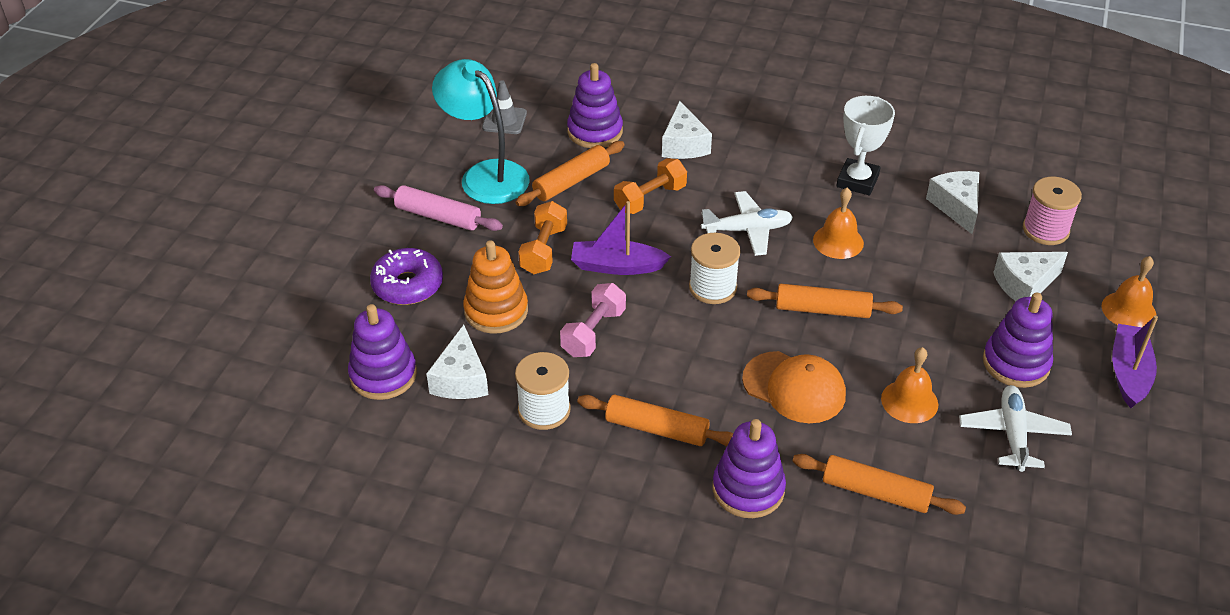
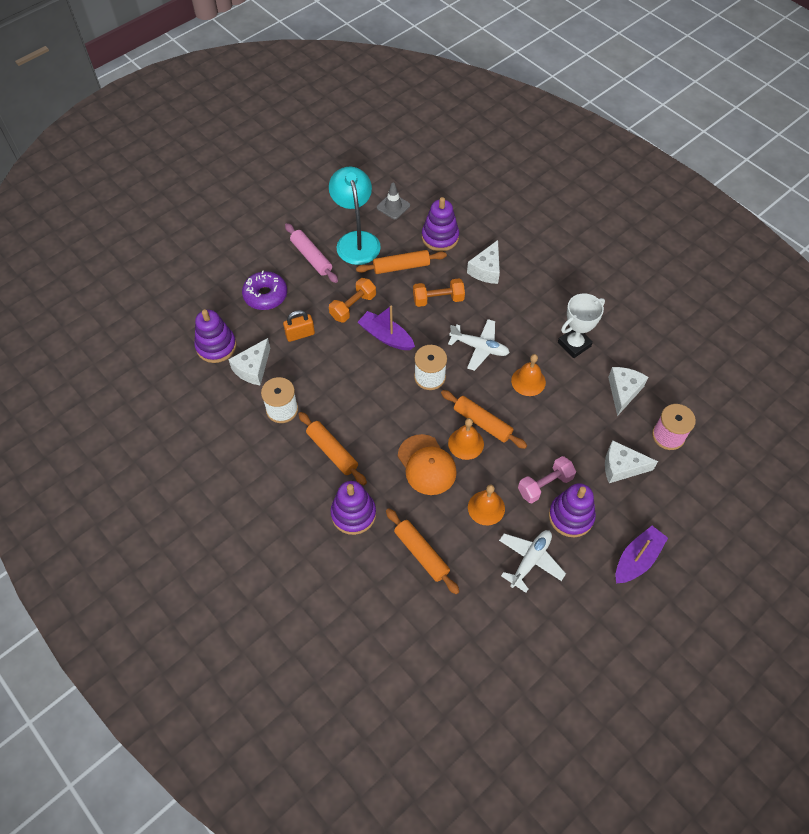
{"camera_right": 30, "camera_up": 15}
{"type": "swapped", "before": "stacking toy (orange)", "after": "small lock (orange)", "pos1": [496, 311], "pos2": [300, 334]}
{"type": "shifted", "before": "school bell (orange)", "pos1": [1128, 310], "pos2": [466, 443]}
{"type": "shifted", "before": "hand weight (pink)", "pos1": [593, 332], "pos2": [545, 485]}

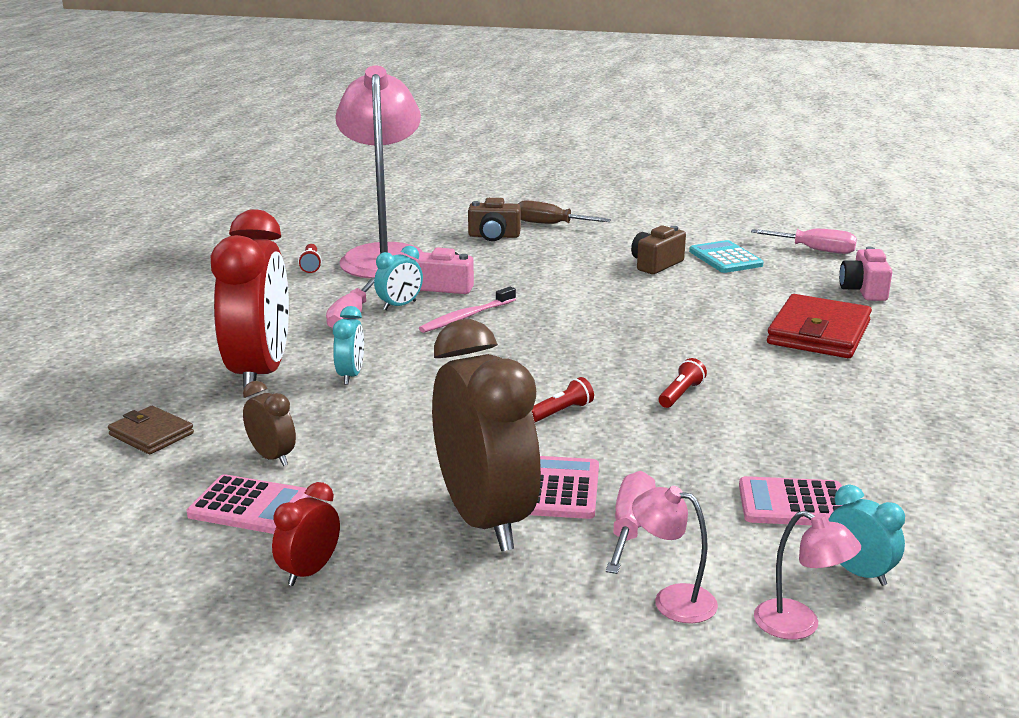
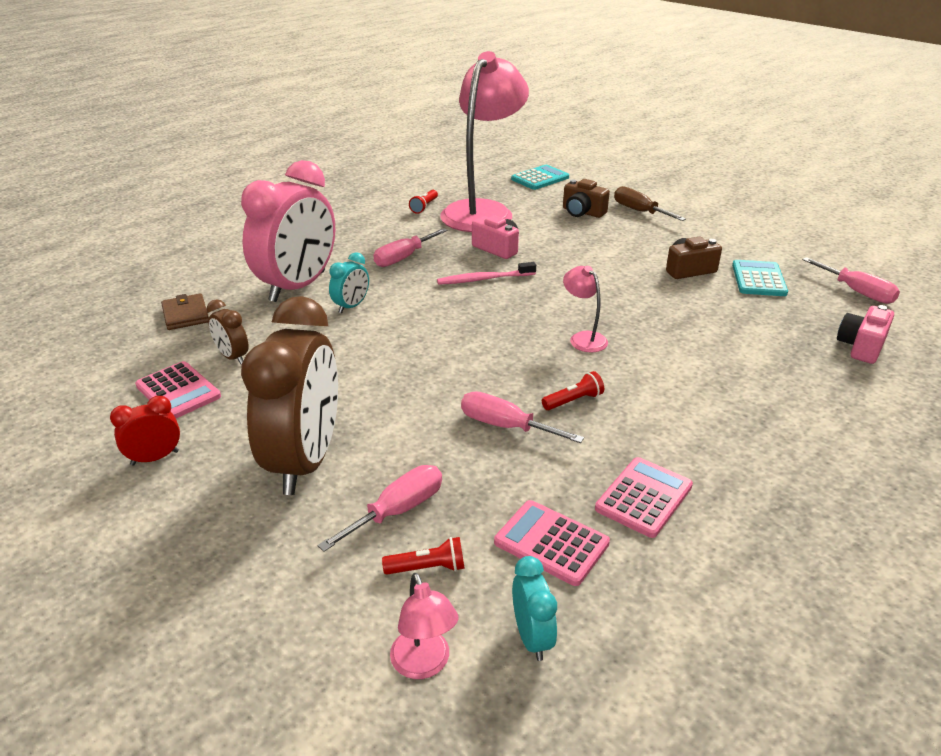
{"camera_right": 30, "camera_up": 10}
{"type": "repainted", "before": "bedside clock (crimson)", "after": "bedside clock (pink)", "pos1": [260, 373], "pos2": [298, 286]}
{"type": "gone", "before": "bedside clock (aqua)", "pos1": [399, 306]}
{"type": "gone", "before": "card wallet (crimson)", "pos1": [818, 333]}
{"type": "shifted", "before": "pocket torch (crimson)", "pos1": [561, 412], "pos2": [428, 568]}
{"type": "rotated", "before": "bedside clock (brown)", "pos1": [272, 457], "pos2": [232, 357], "turn": 150}
{"type": "shifted", "before": "calculator (pink)", "pos1": [560, 489], "pos2": [644, 497]}
{"type": "shifted", "before": "reading lamp (pink)", "pos1": [672, 600], "pos2": [583, 338]}
{"type": "new", "after": "calculator (aqua)", "pos2": [540, 178]}
{"type": "new", "after": "hand screwdriver (pink)", "pos2": [505, 426]}

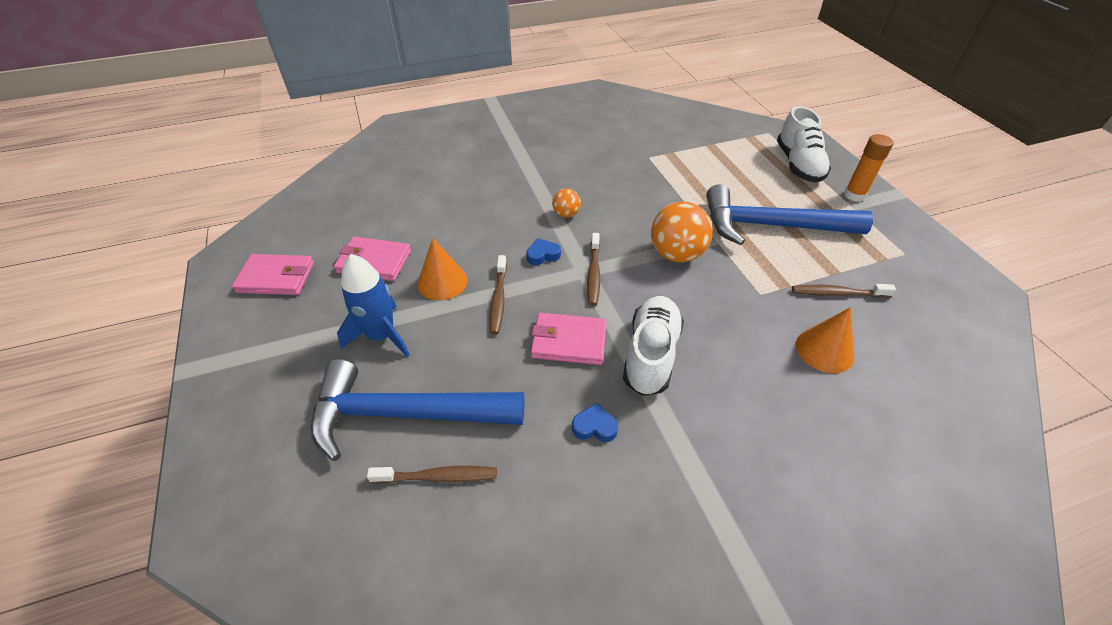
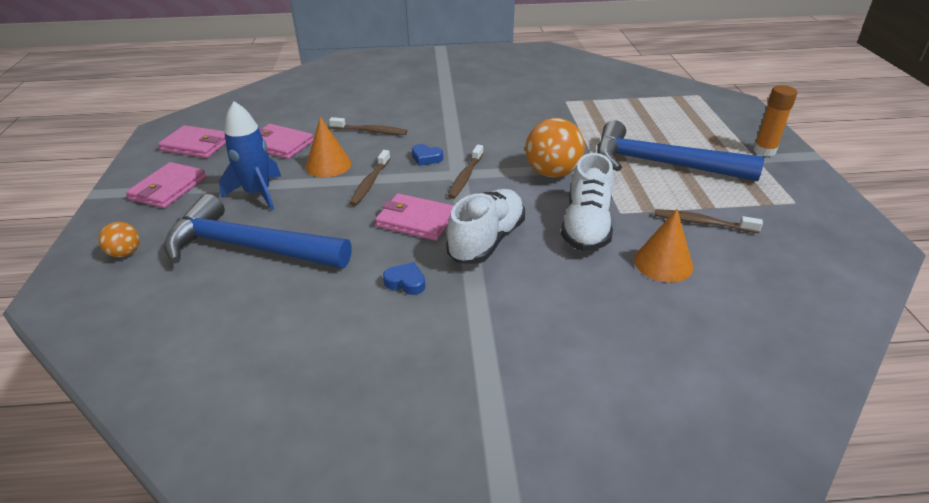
{"camera_right": 15, "camera_up": -10}
{"type": "shifted", "before": "sneaker (white)", "pos1": [798, 165], "pos2": [586, 226]}
{"type": "shifted", "before": "play ball (orange)", "pos1": [566, 214], "pos2": [125, 253]}
{"type": "rotated", "before": "love heart (blue)", "pos1": [543, 255], "pos2": [426, 158], "turn": -150}
{"type": "shifted", "before": "dental brush (brown)", "pos1": [437, 477], "pos2": [370, 131]}
{"type": "new", "after": "card wallet (pink)", "pos2": [168, 188]}

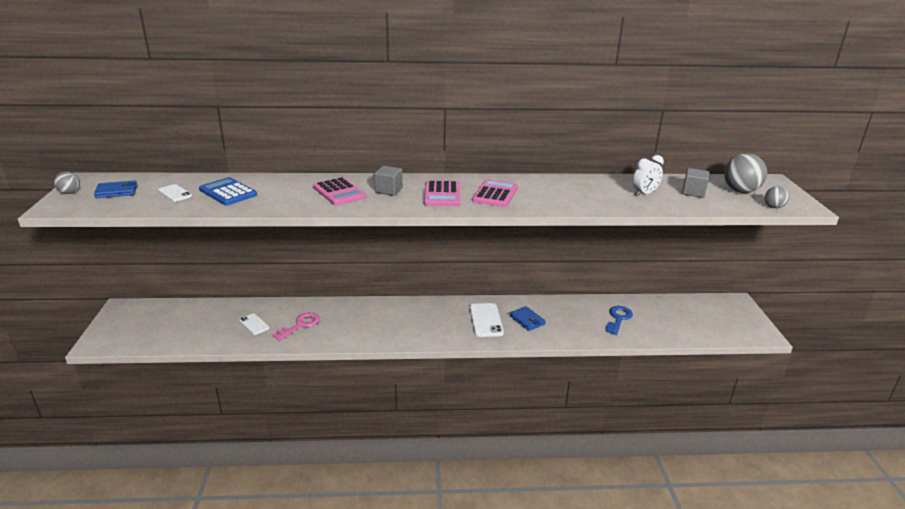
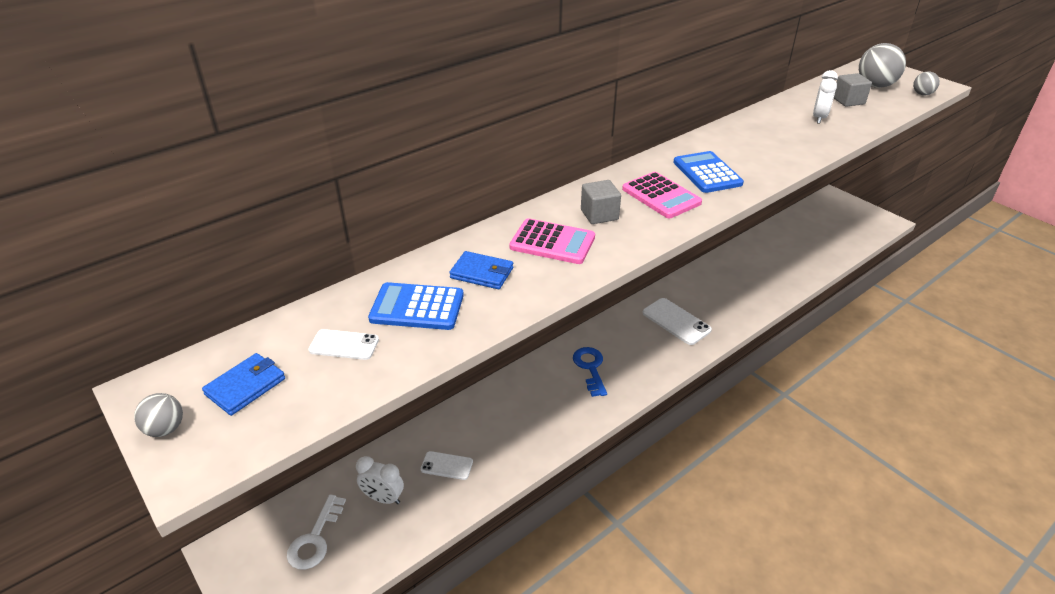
{"camera_right": -35, "camera_up": 10}
{"type": "repainted", "before": "calculator (pink)", "after": "calculator (blue)", "pos1": [495, 194], "pos2": [707, 173]}
{"type": "shifted", "before": "card wallet (blue)", "pos1": [527, 320], "pos2": [482, 273]}
{"type": "shifted", "before": "key (blue)", "pos1": [618, 319], "pos2": [590, 368]}
{"type": "gone", "before": "key (pink)", "pos1": [300, 325]}
{"type": "new", "after": "bedside clock (white)", "pos2": [383, 498]}
{"type": "new", "after": "key (white)", "pos2": [315, 538]}

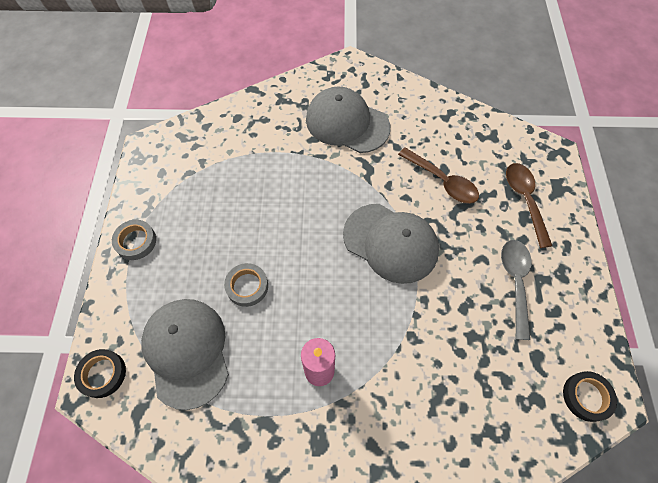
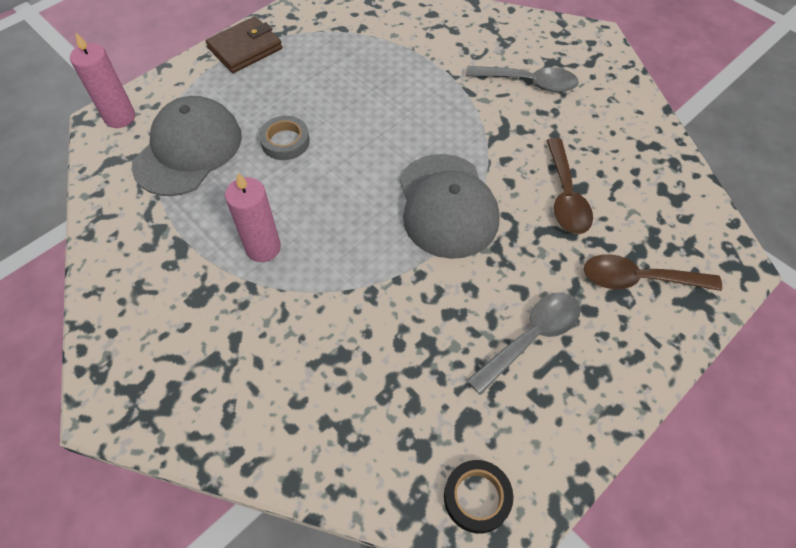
{"camera_right": 45, "camera_up": -5}
{"type": "swapped", "before": "peaked cap (grey)", "after": "tablespoon (grey)", "pos1": [347, 123], "pos2": [528, 82]}
{"type": "rotated", "before": "tablespoon (brown)", "pos1": [525, 200], "pos2": [639, 279], "turn": -120}
{"type": "swapped", "before": "tape (grey)", "after": "card wallet (brown)", "pos1": [136, 241], "pos2": [245, 48]}
{"type": "swapped", "before": "tape (jet-black)", "after": "pillar candle (pink)", "pos1": [102, 374], "pos2": [120, 117]}

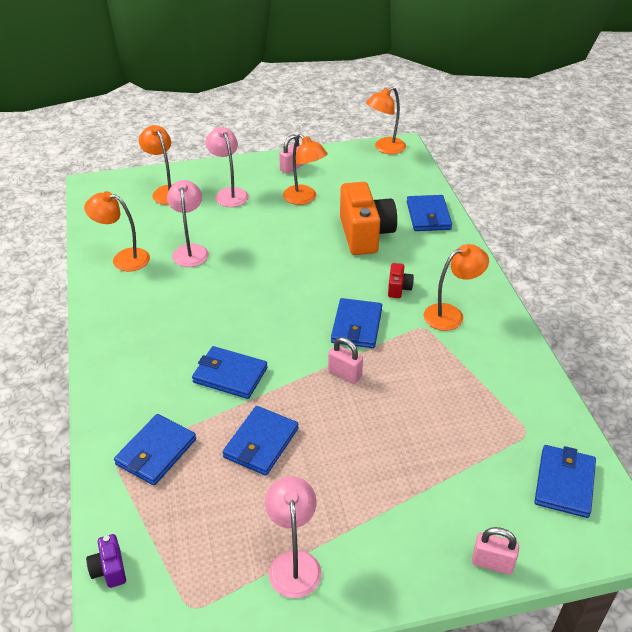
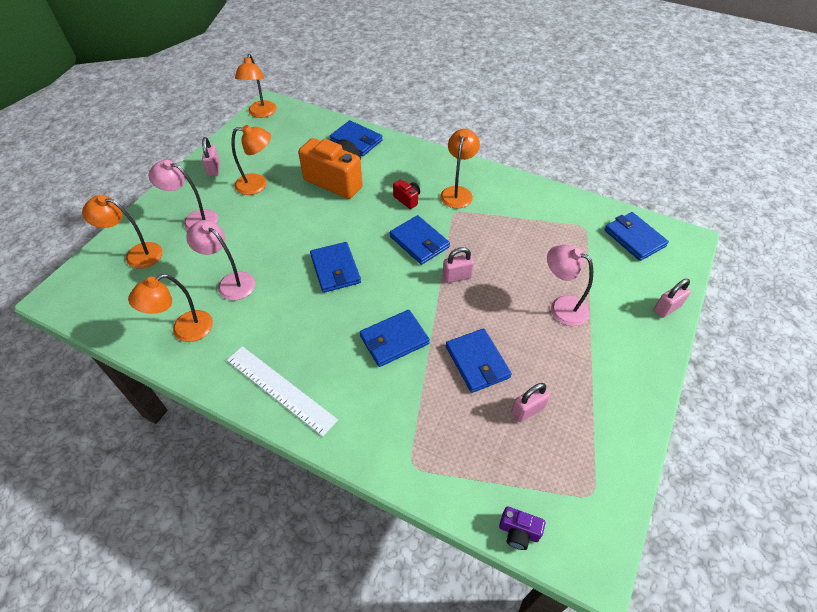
{"camera_right": -50, "camera_up": 10}
{"type": "shifted", "before": "card wallet (blue)", "pos1": [156, 452], "pos2": [335, 269]}
{"type": "shifted", "before": "reading lamp (pink)", "pos1": [294, 563], "pos2": [561, 307]}
{"type": "new", "after": "straightedge (white)", "pos2": [280, 389]}
{"type": "new", "after": "small lock (pink)", "pos2": [527, 410]}

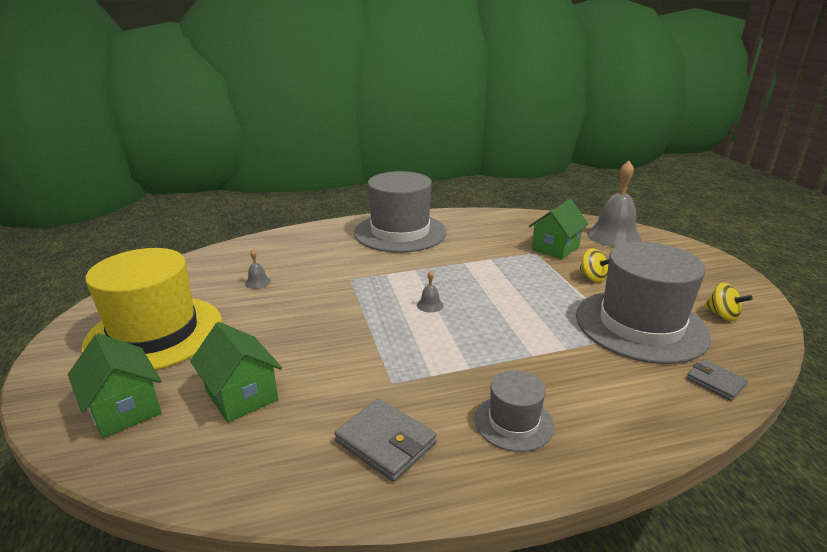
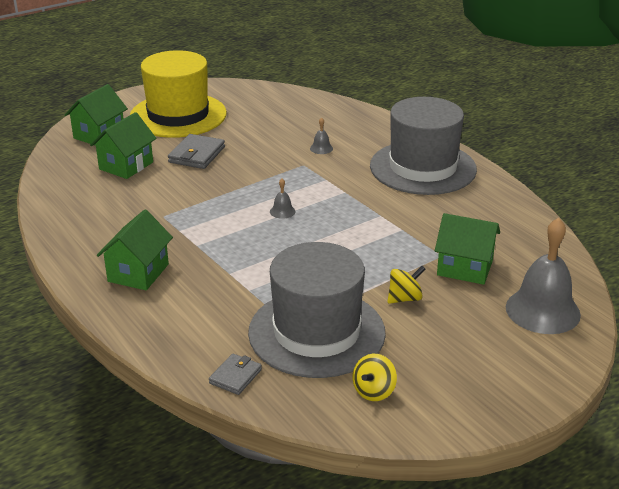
{"camera_right": 70, "camera_up": 5}
{"type": "shifted", "before": "school bell (grey)", "pos1": [258, 282], "pos2": [321, 148]}
{"type": "rotated", "before": "whirligig (bright yellow)", "pos1": [592, 277], "pos2": [405, 298], "turn": -150}
{"type": "swapped", "before": "top hat (grey)", "after": "house (green)", "pos1": [513, 422], "pos2": [138, 273]}
{"type": "shifted", "before": "card wallet (grey)", "pos1": [385, 442], "pos2": [196, 155]}

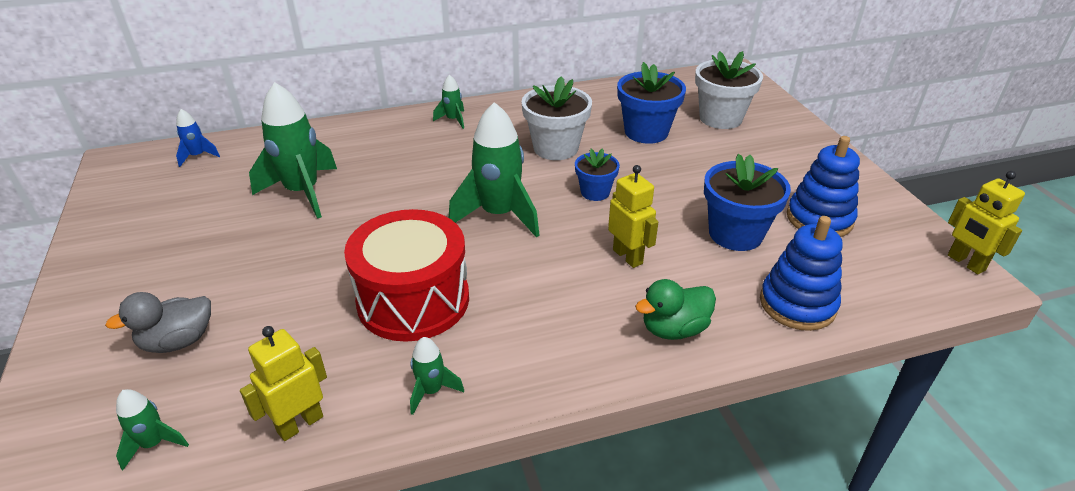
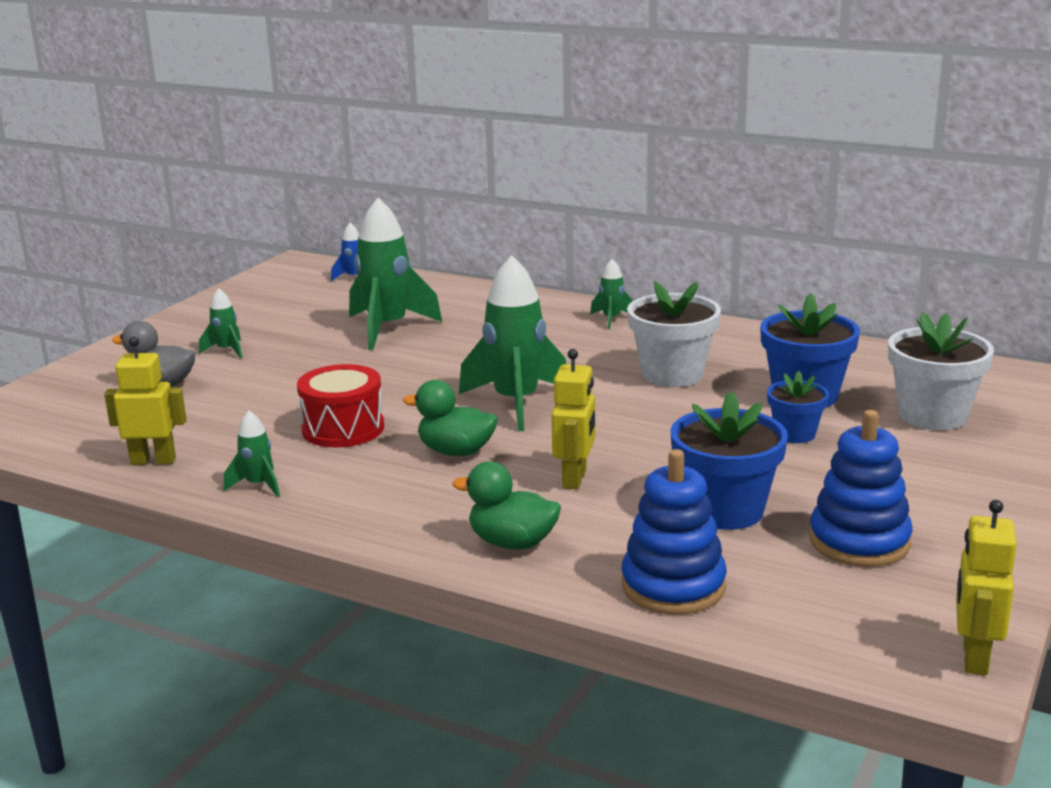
{"camera_right": 45, "camera_up": -15}
{"type": "shifted", "before": "flower pot (blue)", "pos1": [595, 192], "pos2": [795, 434]}
{"type": "scaled", "before": "snare drum (crimson)", "pos1": [413, 300], "pos2": [343, 429], "scale": 0.66}
{"type": "shifted", "before": "spaceship (green)", "pos1": [154, 444], "pos2": [226, 350]}
{"type": "new", "after": "duck (green)", "pos2": [456, 451]}

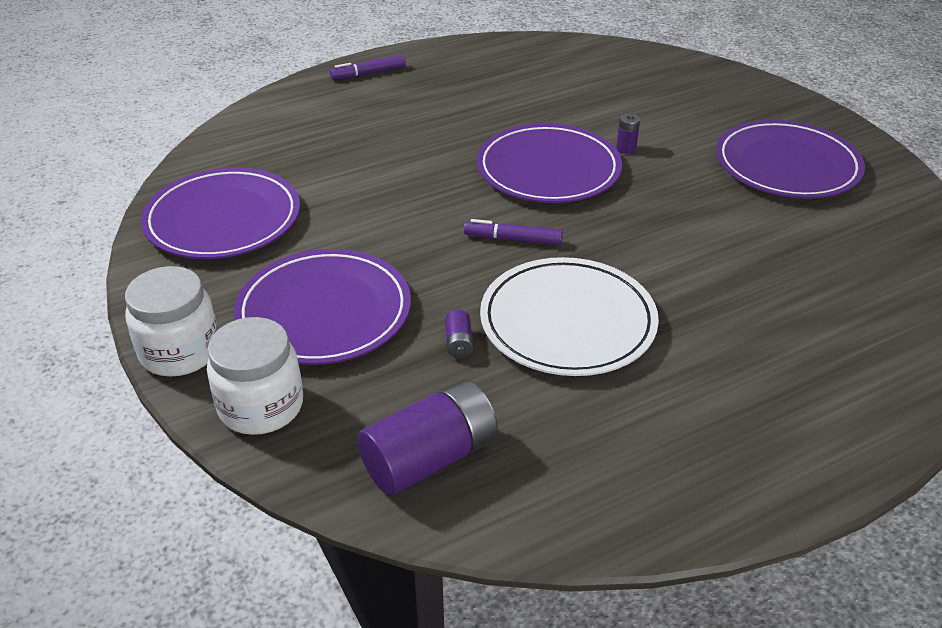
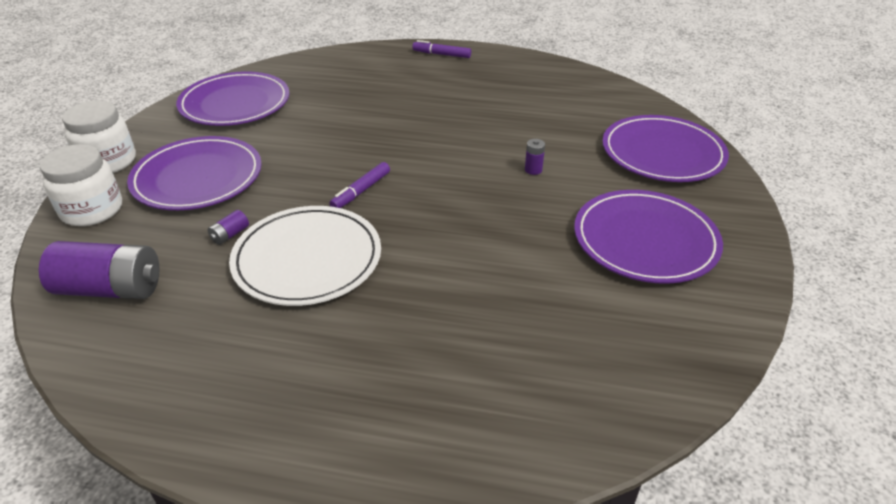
{"camera_right": 40, "camera_up": 0}
{"type": "shifted", "before": "flat dish (violet)", "pos1": [548, 169], "pos2": [662, 153]}
{"type": "rotated", "before": "felt pen (violet)", "pos1": [513, 239], "pos2": [361, 191], "turn": -105}

